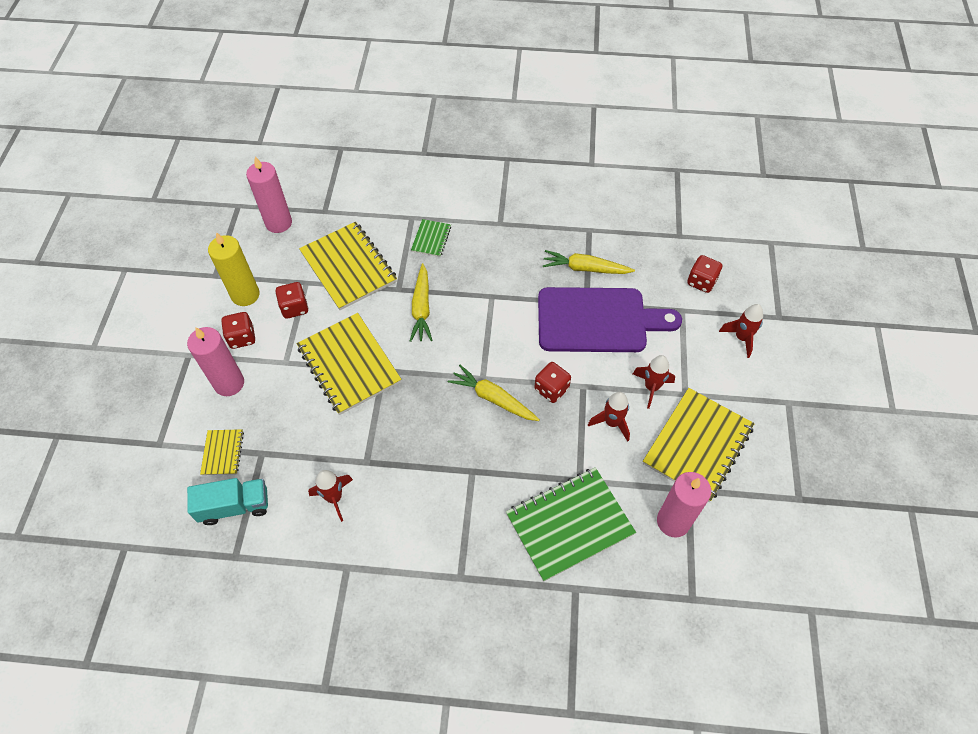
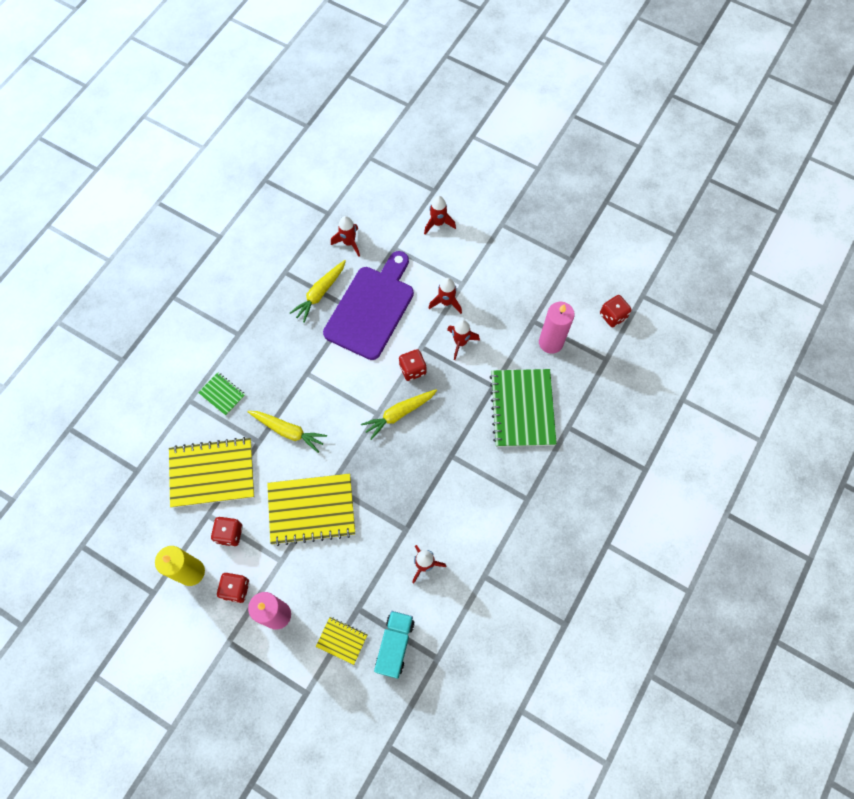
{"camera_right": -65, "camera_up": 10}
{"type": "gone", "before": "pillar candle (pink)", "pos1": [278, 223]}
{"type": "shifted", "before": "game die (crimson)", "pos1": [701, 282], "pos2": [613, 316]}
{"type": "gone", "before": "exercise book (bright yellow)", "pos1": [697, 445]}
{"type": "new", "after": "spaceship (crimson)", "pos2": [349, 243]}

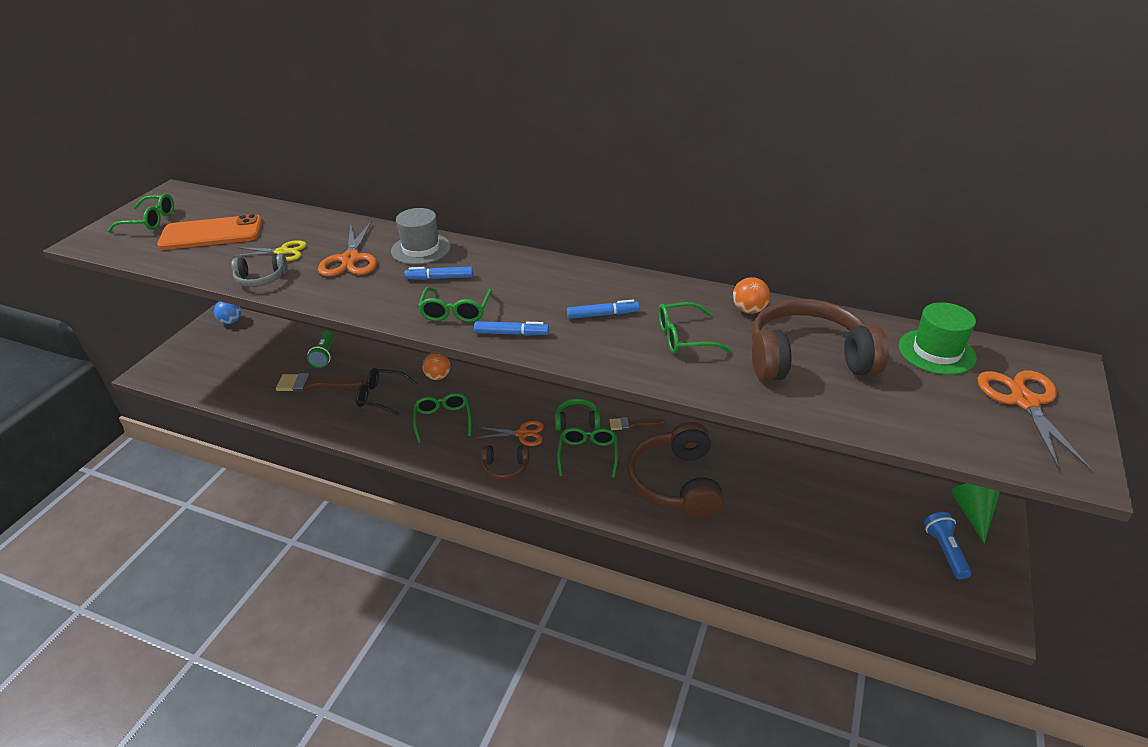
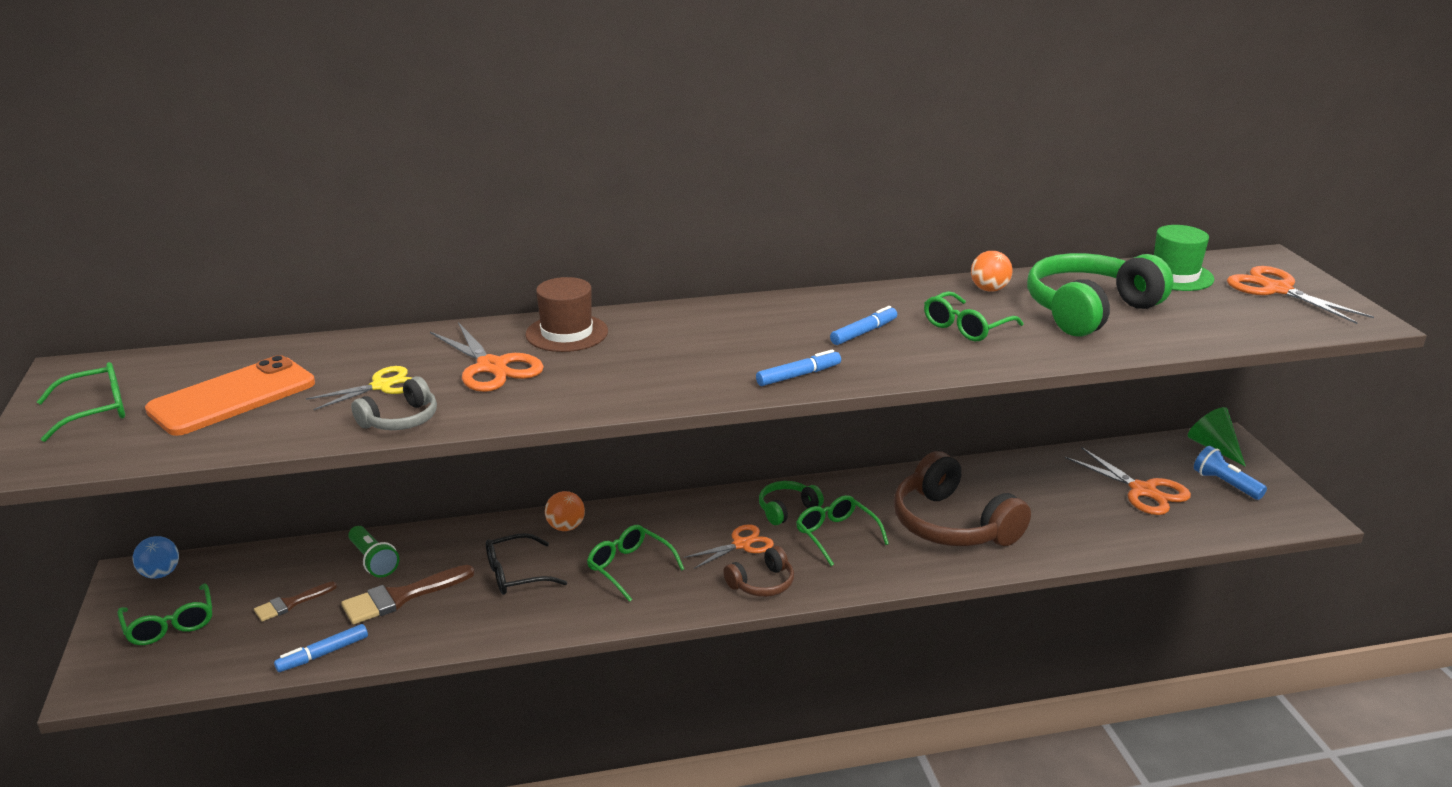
{"camera_right": -35, "camera_up": -10}
{"type": "repainted", "before": "top hat (grey)", "after": "top hat (brown)", "pos1": [421, 249], "pos2": [567, 333]}
{"type": "shifted", "before": "felt pen (blue)", "pos1": [440, 278], "pos2": [323, 654]}
{"type": "shifted", "before": "glasses (green)", "pos1": [456, 312], "pos2": [170, 625]}
{"type": "repainted", "before": "over-ear headphones (brown)", "after": "over-ear headphones (green)", "pos1": [807, 358], "pos2": [1089, 310]}
{"type": "shifted", "before": "paint brush (brown)", "pos1": [632, 424], "pos2": [291, 603]}
{"type": "new", "after": "shears (orange)", "pos2": [1143, 491]}

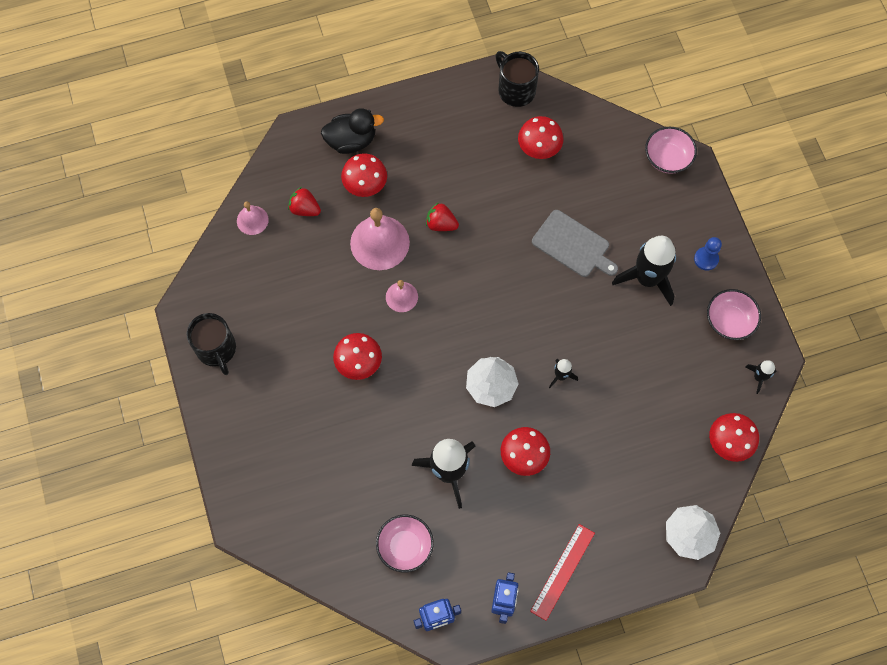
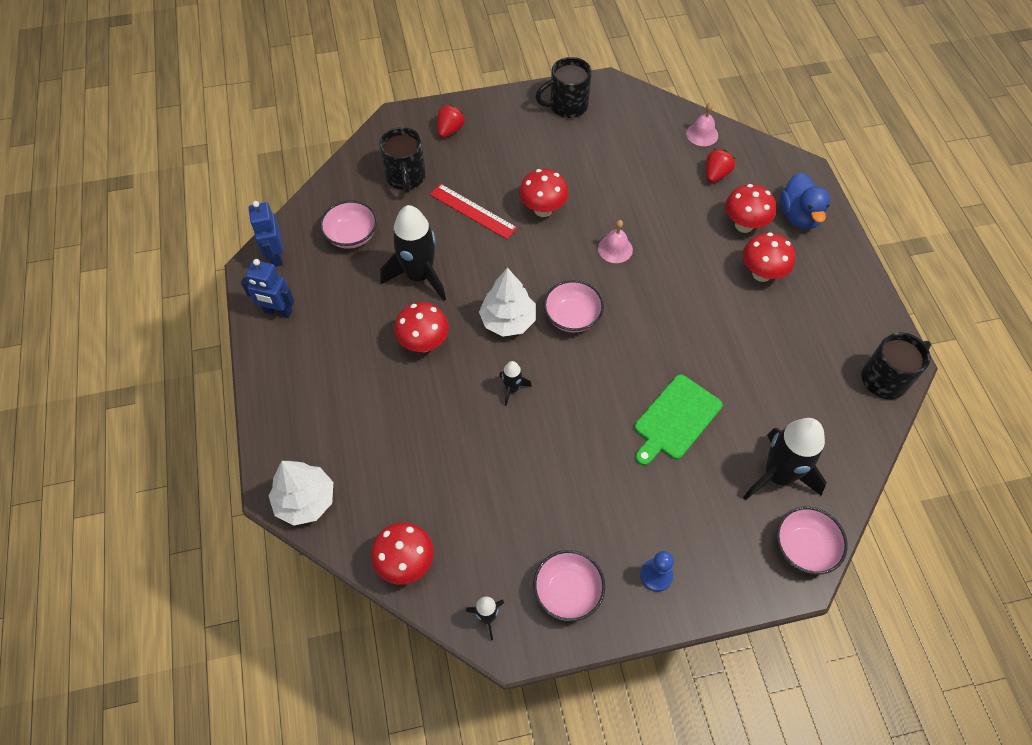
{"camera_right": 95, "camera_up": -10}
{"type": "repainted", "before": "duck (jet-black)", "after": "duck (blue)", "pos1": [351, 141], "pos2": [799, 216]}
{"type": "shifted", "before": "fungus (crimson)", "pos1": [538, 150], "pos2": [761, 274]}
{"type": "shifted", "before": "strawberry (crimson)", "pos1": [441, 224], "pos2": [450, 130]}
{"type": "gone", "before": "school bell (pink)", "pos1": [379, 242]}
{"type": "repainted", "before": "bread board (grey)", "after": "bread board (green)", "pos1": [573, 245], "pos2": [675, 419]}
{"type": "shifted", "before": "spaceship (jet-black)", "pos1": [647, 279], "pos2": [778, 475]}
{"type": "shifted", "before": "straightedge (crimson)", "pos1": [562, 571], "pos2": [473, 211]}
{"type": "new", "after": "coffee mug (jet-black)", "pos2": [406, 177]}
{"type": "new", "after": "bowl (pink)", "pos2": [572, 317]}

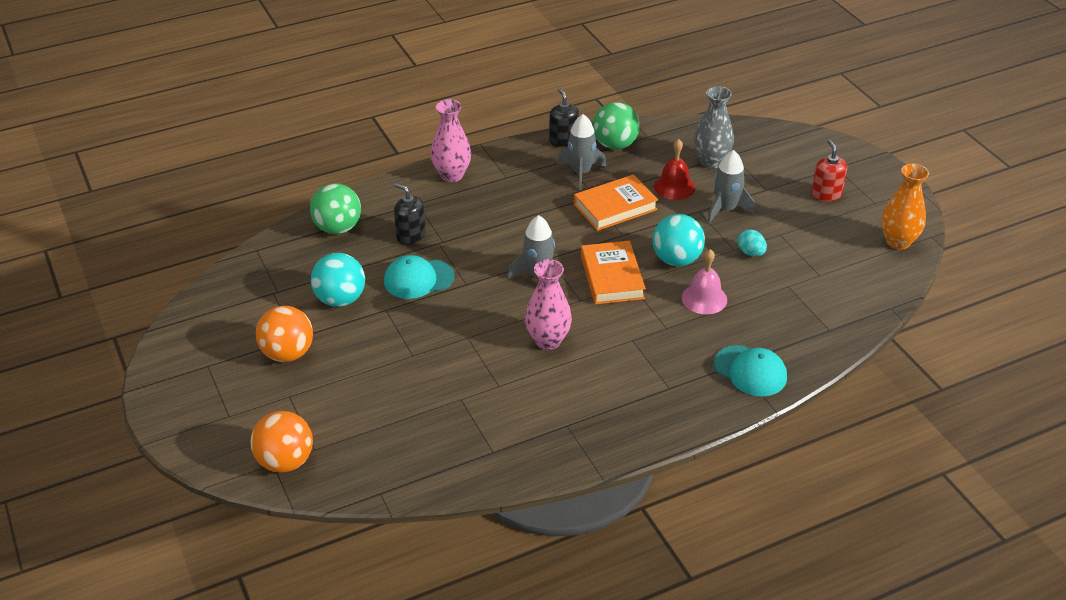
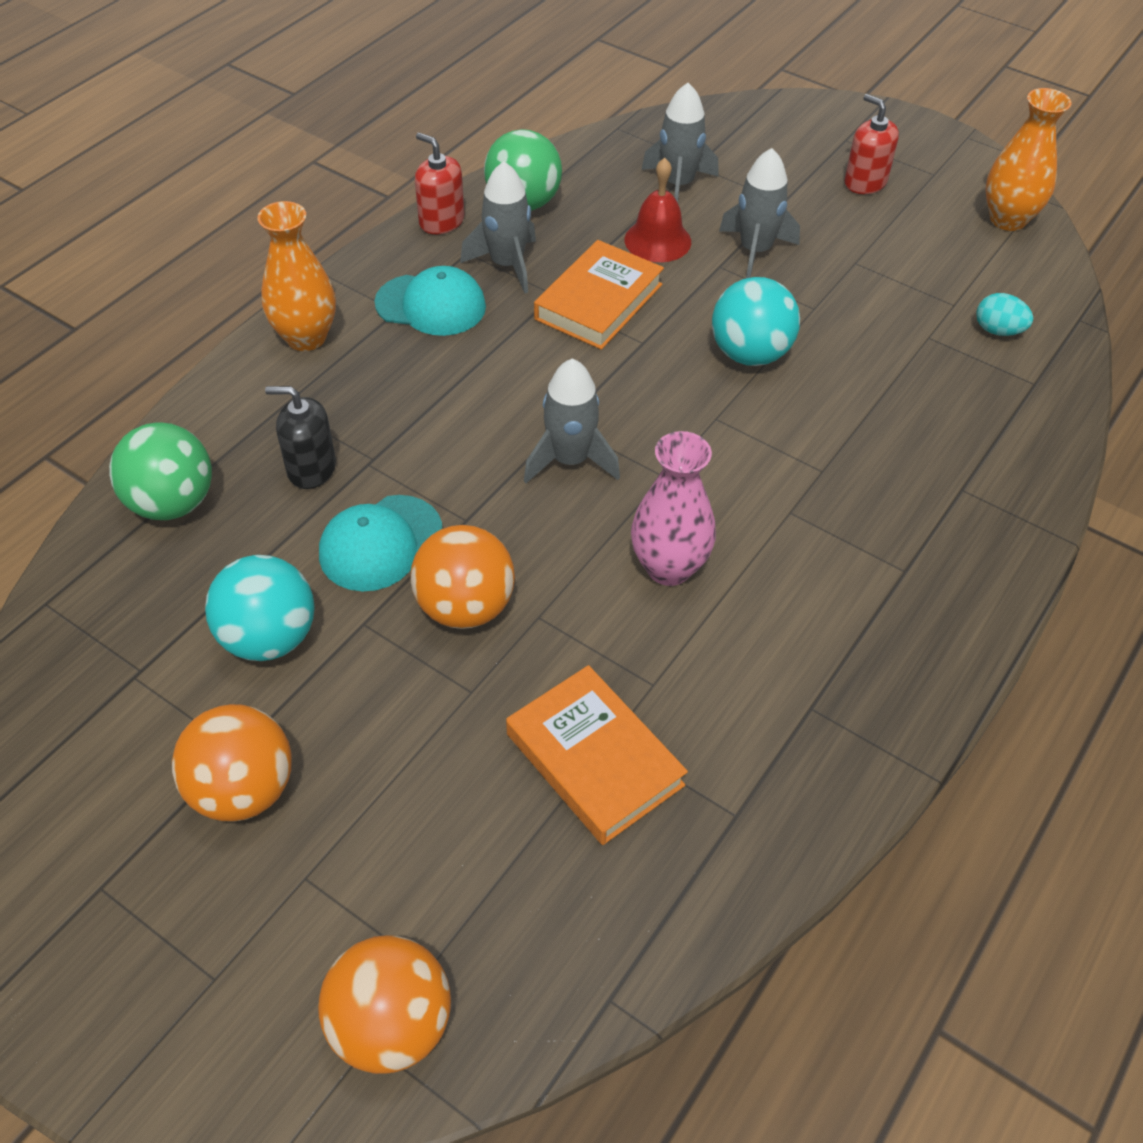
{"camera_right": -30, "camera_up": 10}
{"type": "swapped", "before": "flower vase (grey)", "after": "spaceship (grey)", "pos1": [711, 162], "pos2": [678, 185]}
{"type": "repainted", "before": "soap dispenser (jet-black)", "after": "soap dispenser (crimson)", "pos1": [563, 140], "pos2": [441, 221]}
{"type": "repainted", "before": "flower vase (pink)", "after": "flower vase (orange)", "pos1": [452, 175], "pos2": [306, 337]}
{"type": "shifted", "before": "egg (aqua)", "pos1": [751, 253], "pos2": [998, 331]}
{"type": "shifted", "before": "book (orange)", "pos1": [612, 277], "pos2": [594, 759]}
{"type": "gone", "before": "school bell (pink)", "pos1": [704, 298]}
{"type": "shifted", "before": "peaked cap (aqua)", "pos1": [750, 371], "pos2": [431, 305]}
{"type": "new", "after": "play ball (orange)", "pos2": [465, 607]}

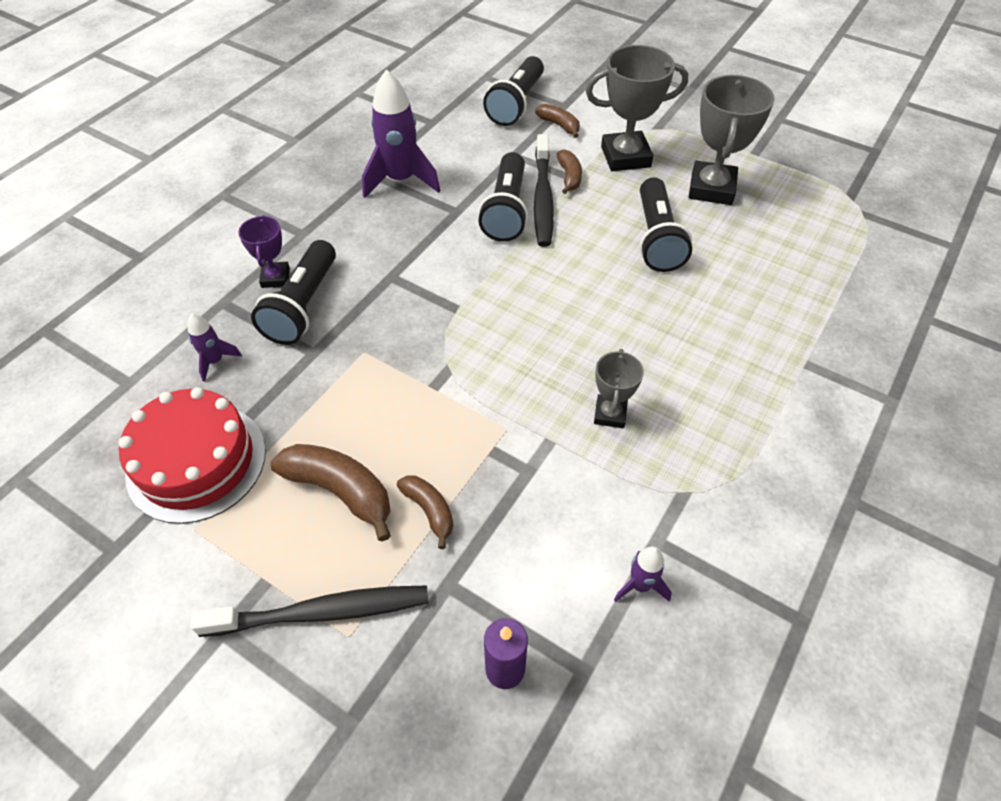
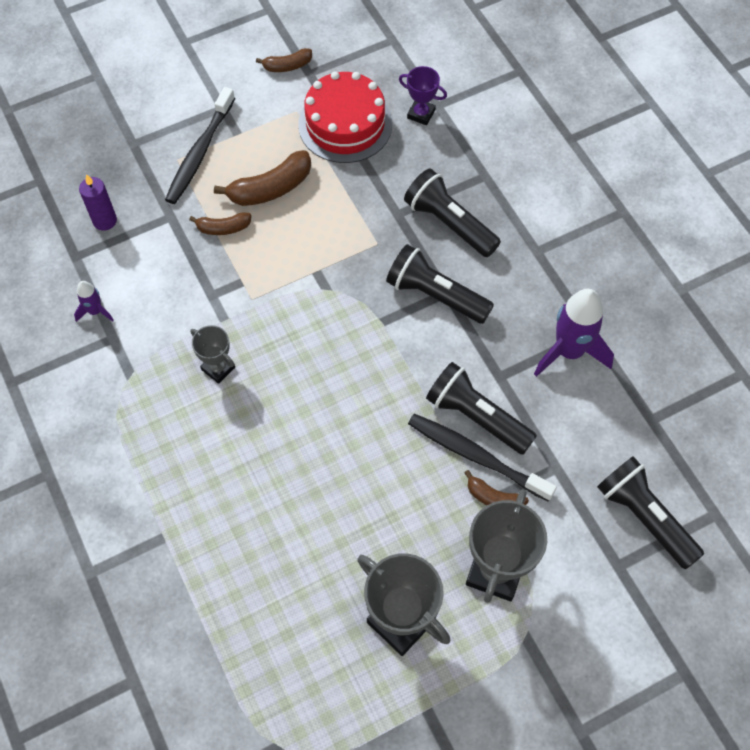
{"camera_right": 120, "camera_up": 10}
{"type": "shifted", "before": "toy banana (brown)", "pos1": [559, 125], "pos2": [287, 66]}
{"type": "shifted", "before": "pocket torch (jet-black)", "pos1": [657, 238], "pos2": [435, 295]}
{"type": "shifted", "before": "prize cup (violet)", "pos1": [275, 278], "pos2": [421, 114]}
{"type": "gone", "before": "spaceship (violet)", "pos1": [215, 361]}

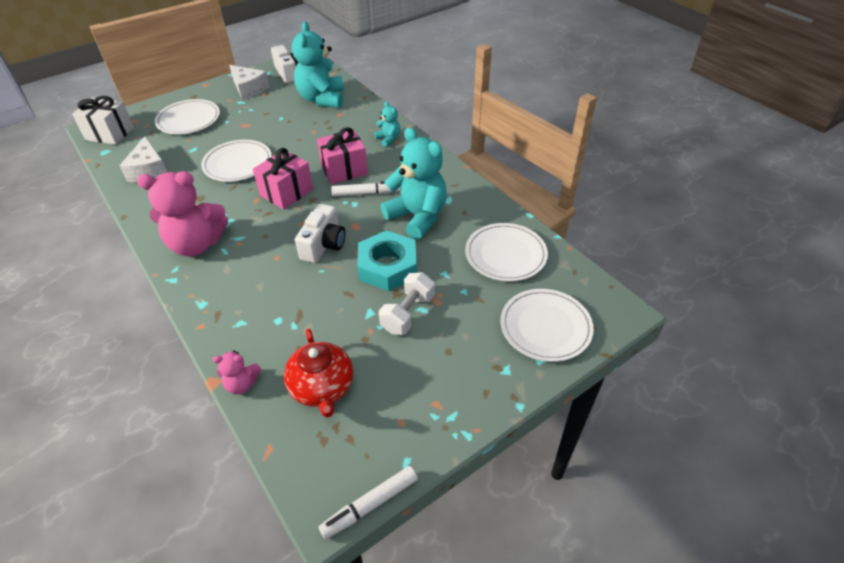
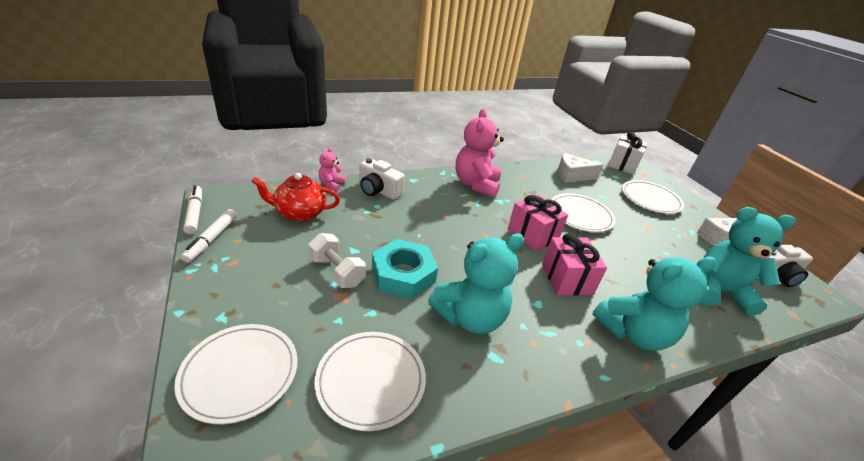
{"camera_right": 100, "camera_up": -10}
{"type": "scaled", "before": "teddy bear (aqua)", "pos1": [388, 139], "pos2": [633, 333], "scale": 2.1}
{"type": "shifted", "before": "felt pen (white)", "pos1": [366, 193], "pos2": [212, 239]}
{"type": "shifted", "before": "camera (white)", "pos1": [323, 244], "pos2": [378, 190]}

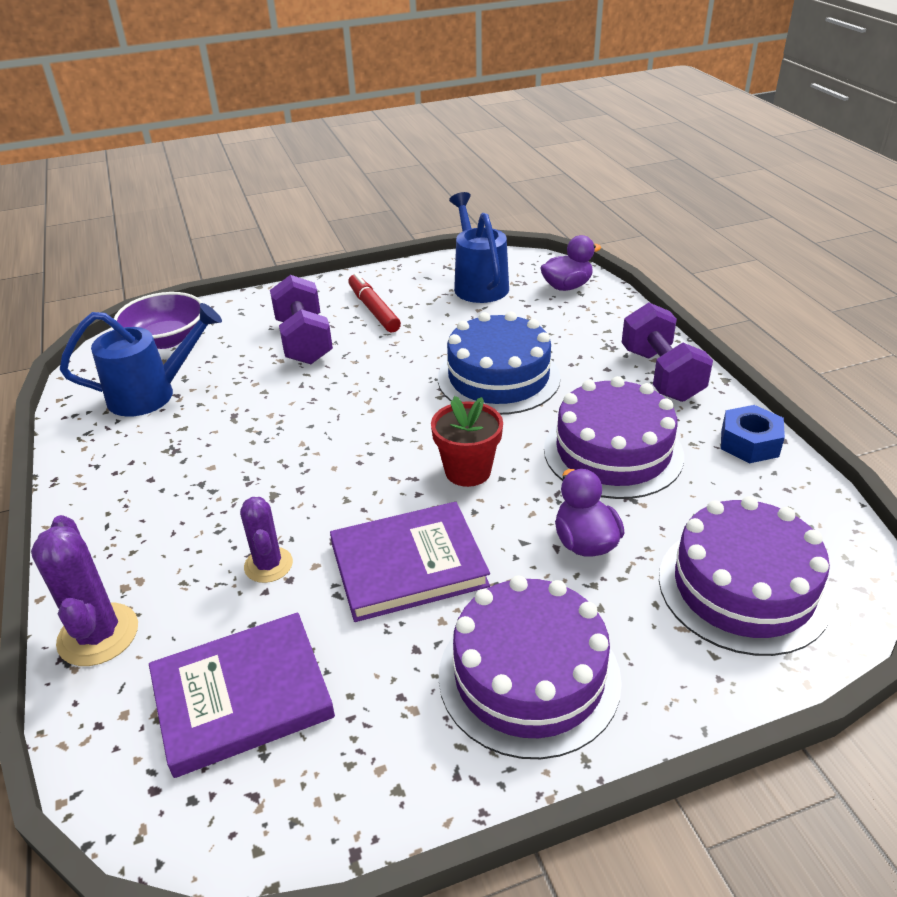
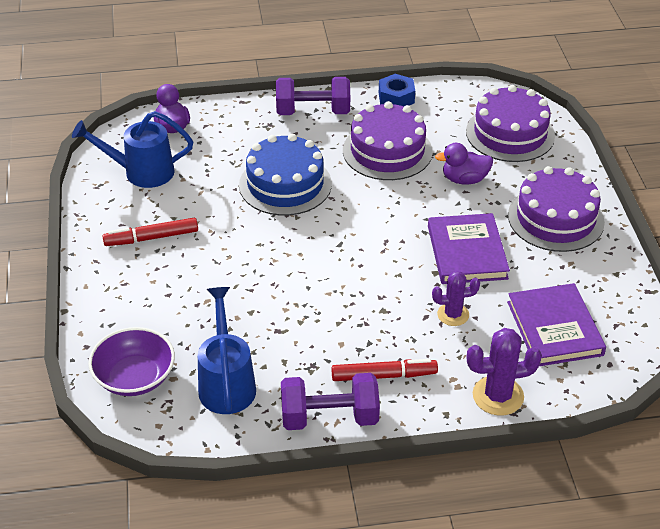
{"camera_right": -80, "camera_up": 5}
{"type": "shifted", "before": "hand weight (violet)", "pos1": [304, 341], "pos2": [329, 417]}
{"type": "gone", "before": "flower pot (crimson)", "pos1": [468, 471]}
{"type": "new", "after": "felt pen (crimson)", "pos2": [383, 375]}

